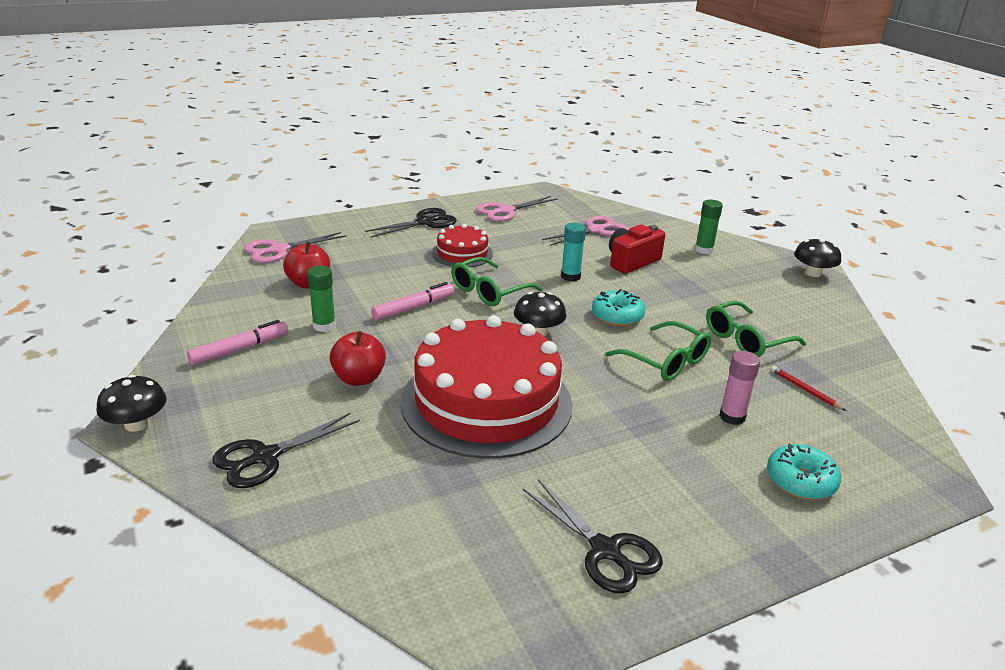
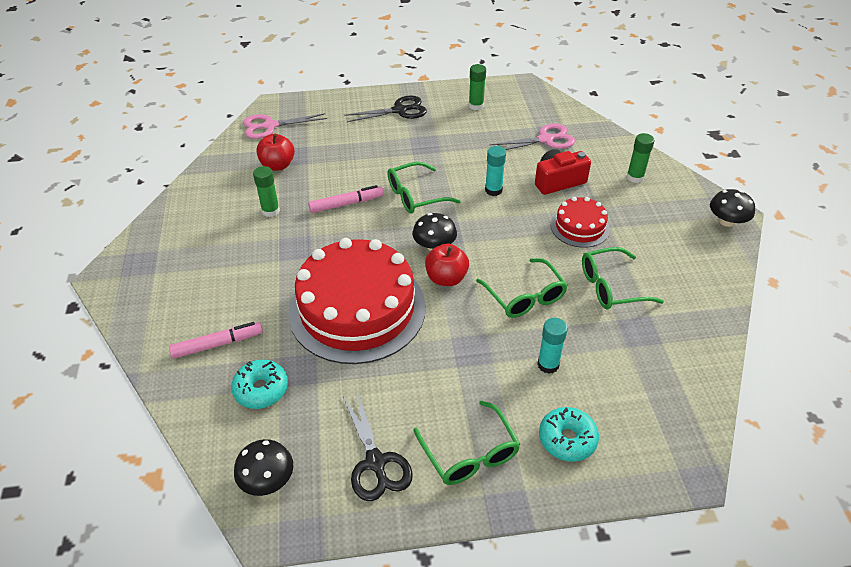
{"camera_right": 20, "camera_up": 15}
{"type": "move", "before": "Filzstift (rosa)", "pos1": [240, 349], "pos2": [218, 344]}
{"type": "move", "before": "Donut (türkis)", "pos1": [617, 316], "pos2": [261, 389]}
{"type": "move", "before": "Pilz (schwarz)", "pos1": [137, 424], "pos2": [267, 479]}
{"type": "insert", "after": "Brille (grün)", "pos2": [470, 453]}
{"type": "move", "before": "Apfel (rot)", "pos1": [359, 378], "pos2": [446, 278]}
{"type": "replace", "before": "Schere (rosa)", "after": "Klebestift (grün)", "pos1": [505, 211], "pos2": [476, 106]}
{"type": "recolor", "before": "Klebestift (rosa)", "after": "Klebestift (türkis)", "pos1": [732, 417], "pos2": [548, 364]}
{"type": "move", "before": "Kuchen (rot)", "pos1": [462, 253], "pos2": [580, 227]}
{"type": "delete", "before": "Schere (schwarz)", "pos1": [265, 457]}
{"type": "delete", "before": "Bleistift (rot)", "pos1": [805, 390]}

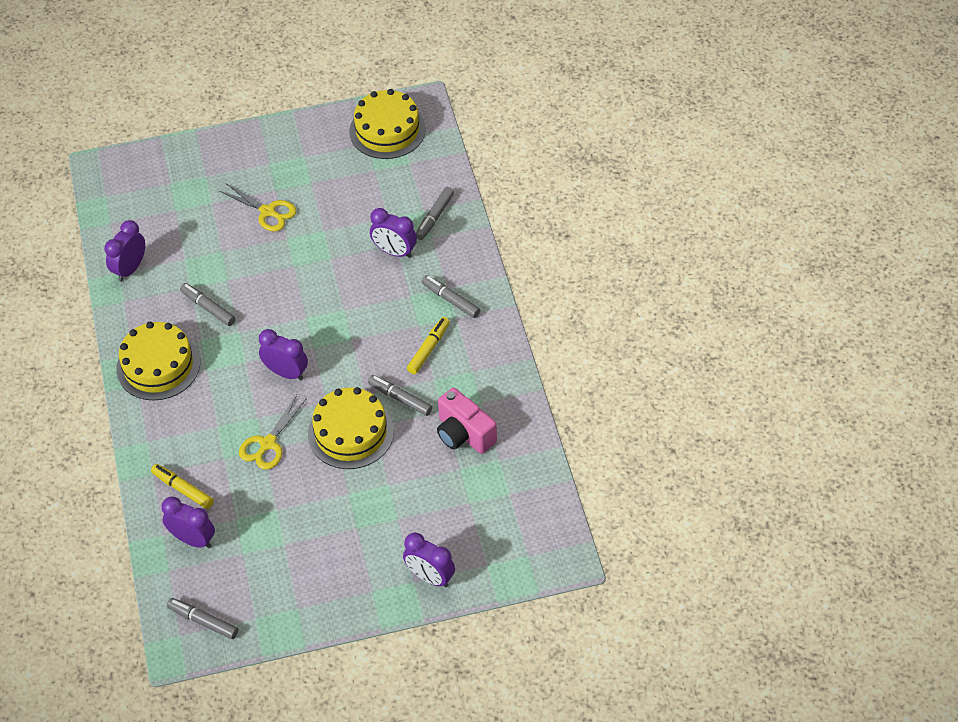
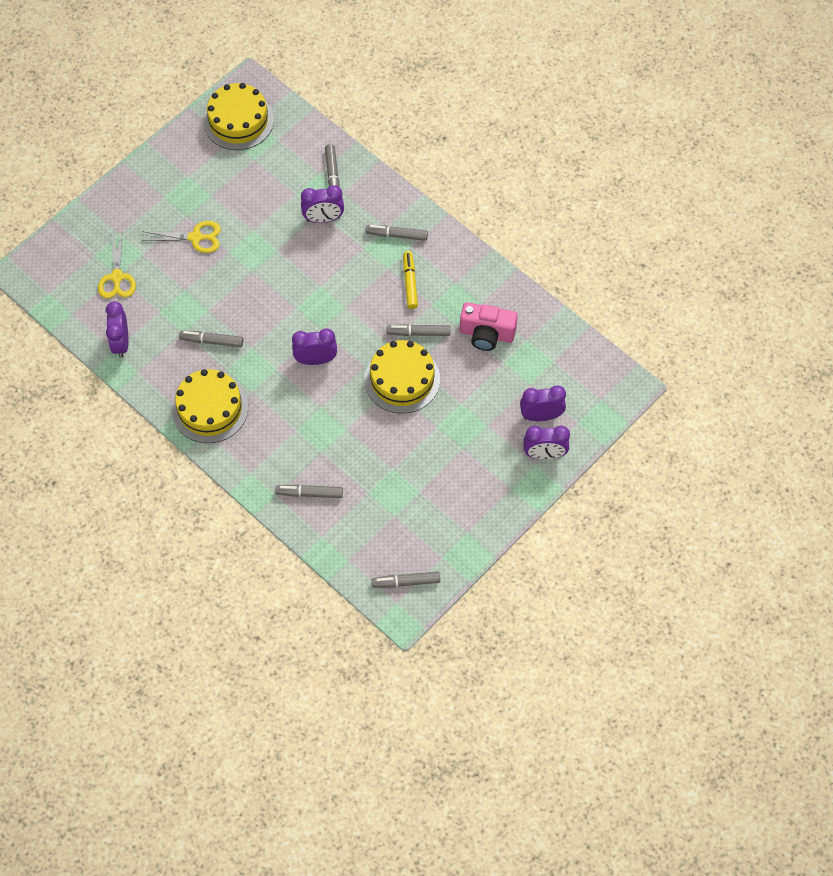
{"camera_right": -35, "camera_up": 10}
{"type": "move", "before": "Schere (gelb)", "pos1": [268, 444], "pos2": [117, 277]}
{"type": "recolor", "before": "Filzstift (gelb)", "after": "Filzstift (grau)", "pos1": [183, 489], "pos2": [309, 493]}
{"type": "move", "before": "Wecker (lila)", "pos1": [193, 539], "pos2": [541, 416]}

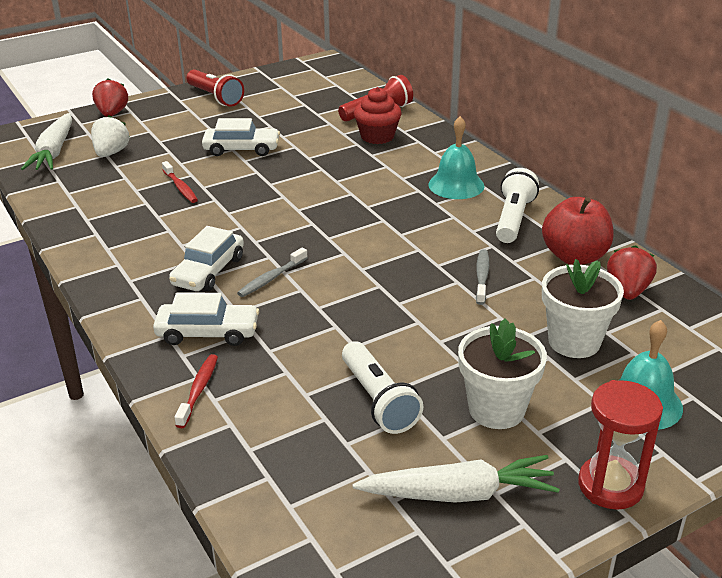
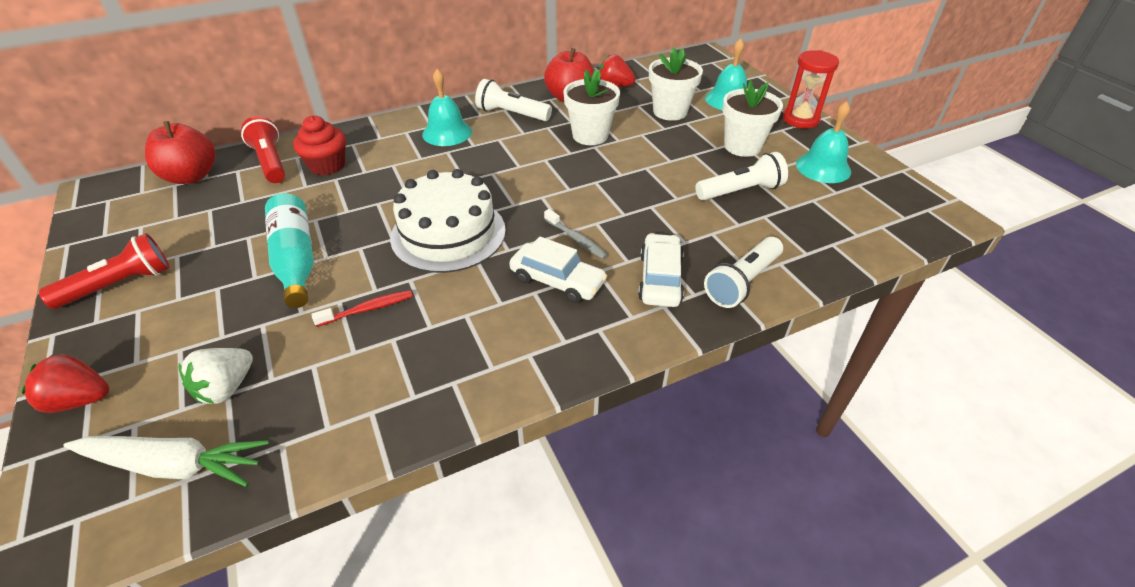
{"camera_right": -85, "camera_up": 10}
{"type": "insert", "after": "Apfel (rot)", "pos2": [191, 176]}
{"type": "rotate", "before": "Erdbeere (weiß)", "pos1": [111, 153], "pos2": [226, 388], "turn": -75}
{"type": "replace", "before": "Auto (weiß)", "after": "Flasche (türkis)", "pos1": [241, 149], "pos2": [296, 259]}
{"type": "insert", "after": "Kuchen (weiß)", "pos2": [448, 233]}
{"type": "replace", "before": "Zahnbürste (grau)", "after": "Blumentopf (weiß)", "pos1": [482, 277], "pos2": [590, 135]}
{"type": "replace", "before": "Zahnbürste (rot)", "after": "Taschenlampe (weiß)", "pos1": [199, 390], "pos2": [742, 282]}
{"type": "replace", "before": "Karotte (weiß)", "after": "Glocke (türkis)", "pos1": [458, 494], "pos2": [823, 167]}

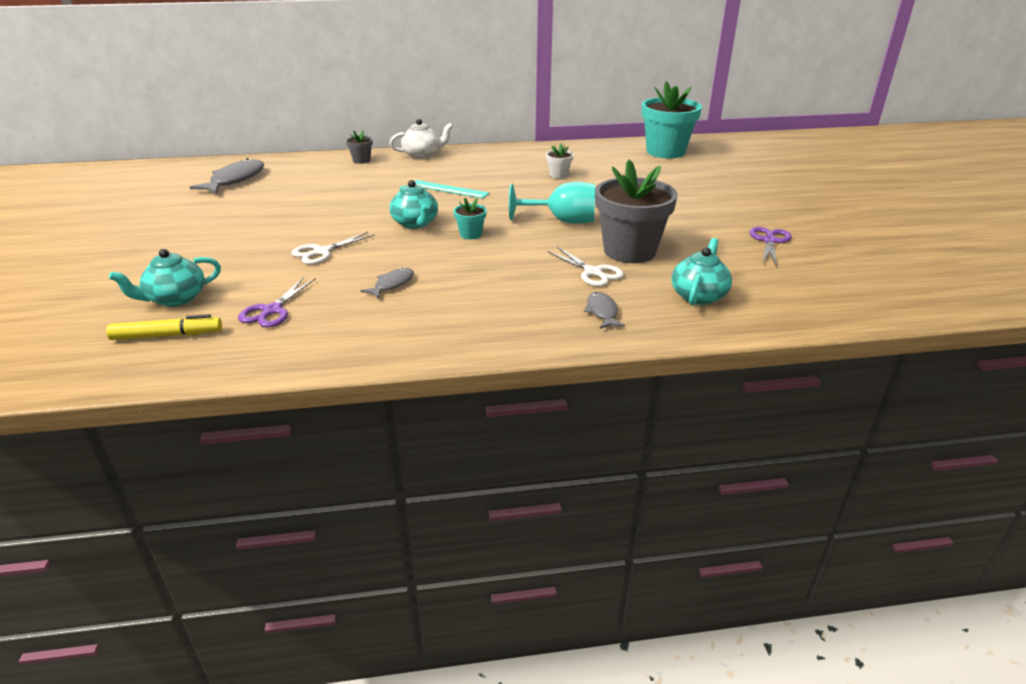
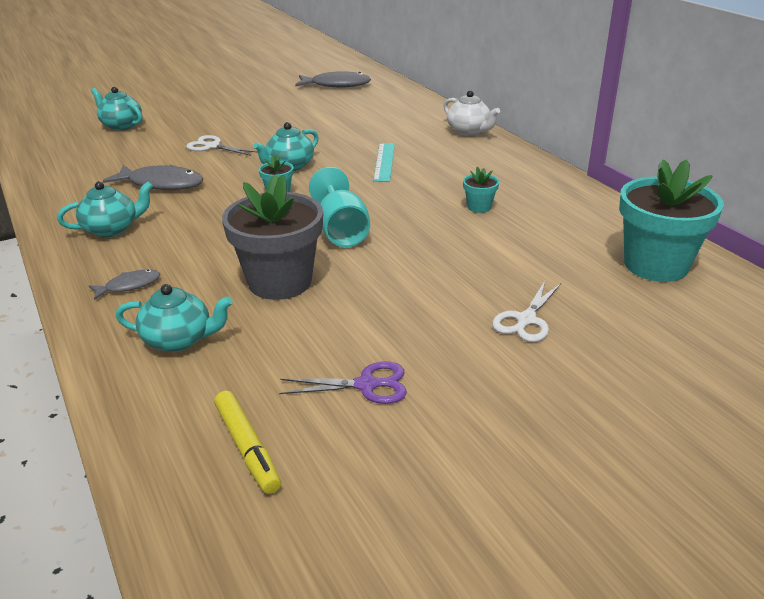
{"camera_right": 70, "camera_up": 0}
{"type": "insert", "after": "Teekanne (türkis)", "pos2": [112, 229]}
{"type": "resize", "before": "Fisch (grau)", "pos1": [392, 284], "pos2": [162, 184], "scale": 1.83}
{"type": "move", "before": "Filzstift (gelb)", "pos1": [167, 335], "pos2": [247, 448]}
{"type": "recolor", "before": "Blumentopf (weiß)", "after": "Blumentopf (türkis)", "pos1": [558, 175], "pos2": [479, 207]}
{"type": "move", "before": "Schere (weiß)", "pos1": [593, 272], "pos2": [526, 320]}
{"type": "delete", "before": "Schere (lila)", "pos1": [272, 310]}
{"type": "delete", "before": "Blumentopf (grau)", "pos1": [361, 160]}

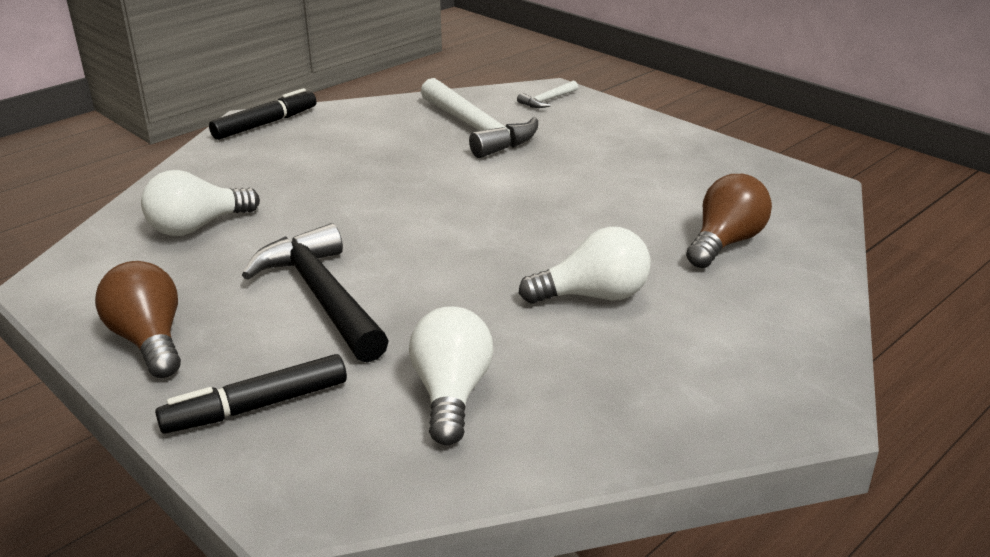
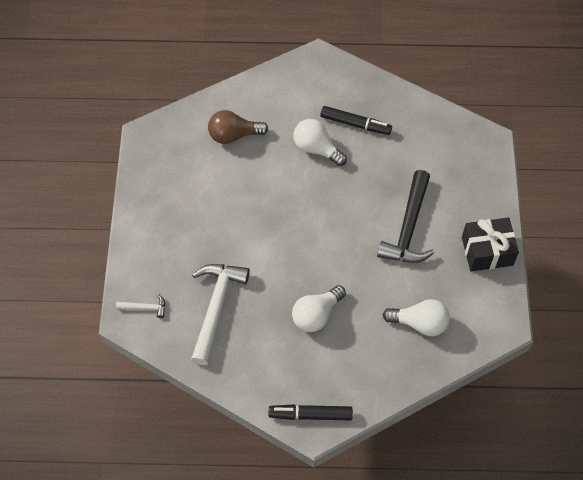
{"camera_right": -135, "camera_up": 30}
{"type": "move", "before": "Glühbirne (weiß)", "pos1": [451, 394], "pos2": [316, 315]}
{"type": "move", "before": "Filzstift (schwarz)", "pos1": [256, 406], "pos2": [355, 124]}
{"type": "replace", "before": "Glühbirne (braun)", "after": "Geschenk (schwarz)", "pos1": [149, 341], "pos2": [487, 251]}

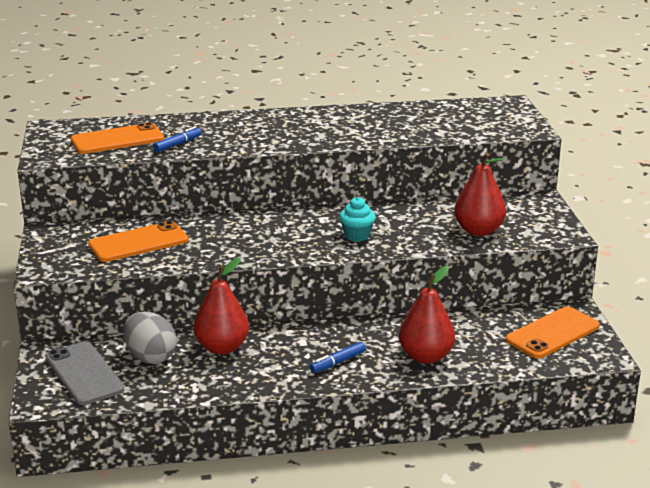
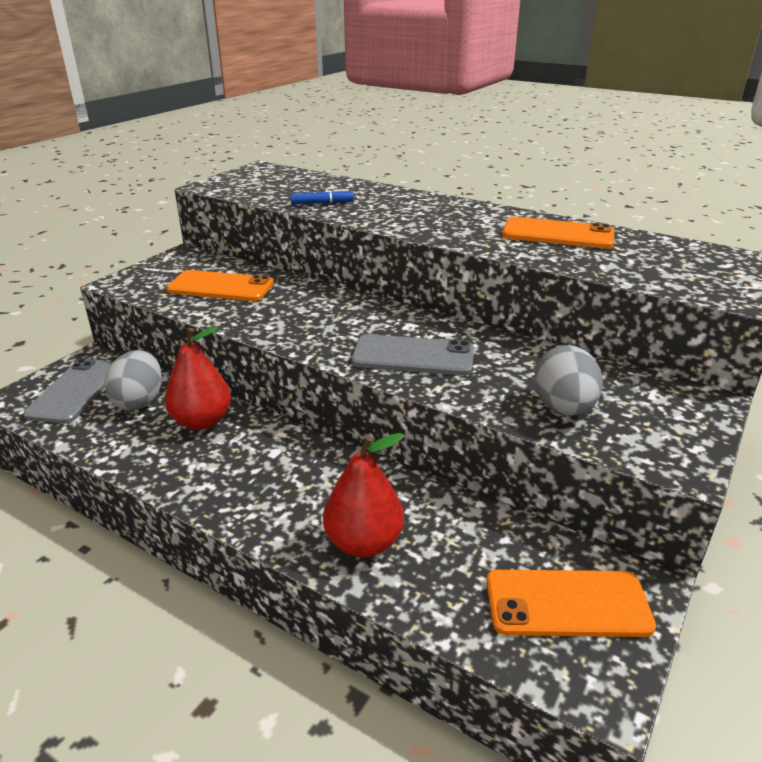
{"camera_right": 40, "camera_up": 5}
{"type": "replace", "before": "Muffin (türkis)", "after": "Handy (grau)", "pos1": [357, 236], "pos2": [413, 356]}
{"type": "move", "before": "Handy (orange)", "pos1": [117, 140], "pos2": [557, 234]}
{"type": "replace", "before": "Birne (rot)", "after": "Ei (grau)", "pos1": [478, 231], "pos2": [563, 408]}
{"type": "delete", "before": "Filzstift (blau)", "pos1": [338, 362]}

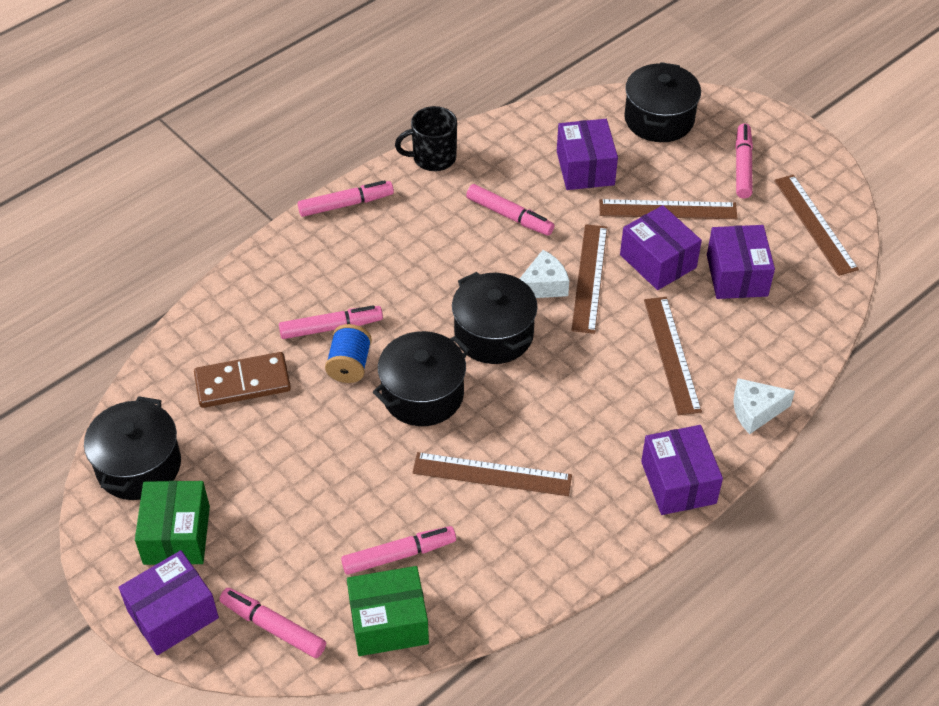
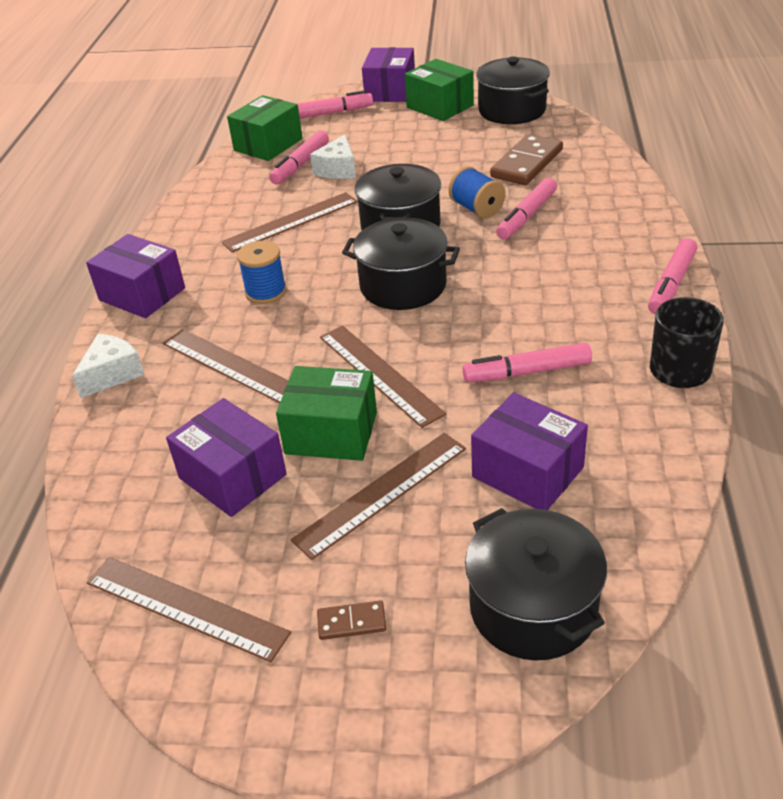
{"camera_right": 140, "camera_up": -10}
{"type": "insert", "after": "Garnrolle (blau)", "pos2": [266, 292]}
{"type": "recolor", "before": "Schachtel (lila)", "after": "Schachtel (grün)", "pos1": [658, 261], "pos2": [331, 433]}
{"type": "move", "before": "Käse (weiß)", "pos1": [543, 285], "pos2": [338, 169]}
{"type": "replace", "before": "Filzstift (rosa)", "after": "Dominostein (braun)", "pos1": [742, 166], "pos2": [351, 622]}

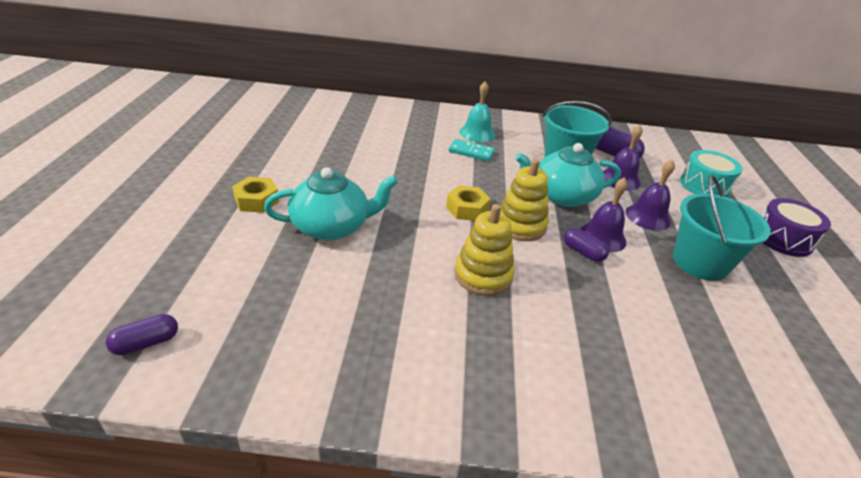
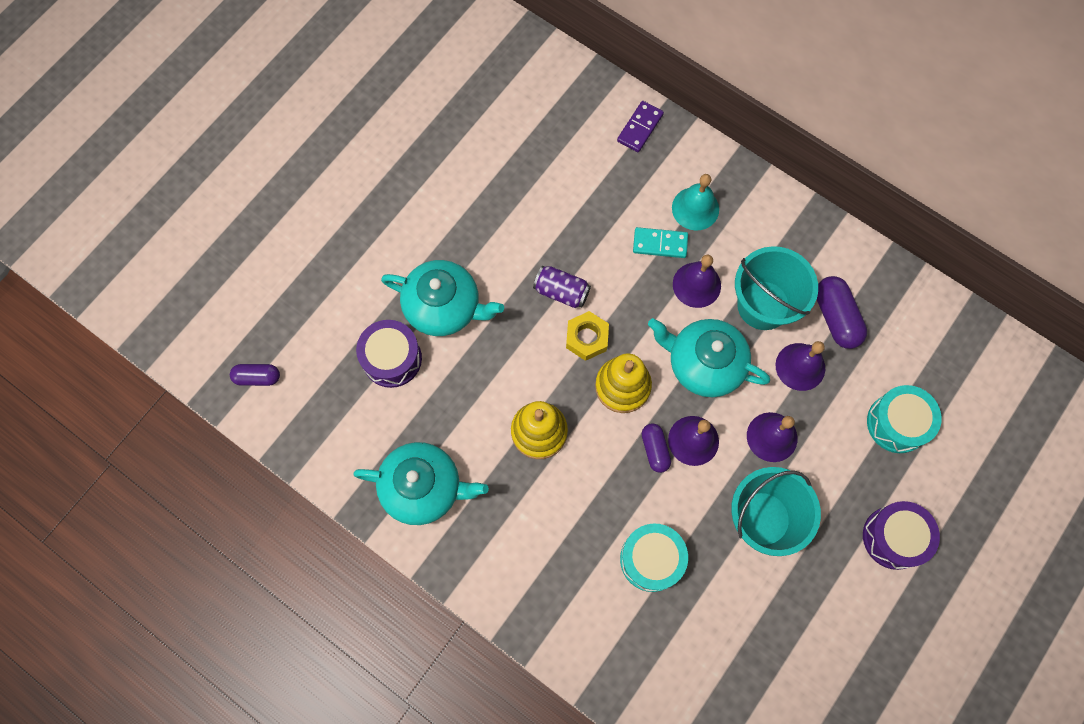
{"camera_right": 35, "camera_up": 35}
{"type": "insert", "after": "Teekanne (türkis)", "pos2": [423, 488]}
{"type": "insert", "after": "Trommel (lila)", "pos2": [392, 359]}
{"type": "insert", "after": "Dose (lila)", "pos2": [561, 292]}
{"type": "insert", "after": "Dominostein (lila)", "pos2": [640, 128]}
{"type": "insert", "after": "Trommel (türkis)", "pos2": [651, 559]}
{"type": "rotate", "before": "Dominostein (türkis)", "pos1": [471, 152], "pos2": [660, 244], "turn": -45}
{"type": "insert", "after": "Glocke (lila)", "pos2": [696, 285]}
{"type": "delete", "before": "Sechskantmutter (gelb)", "pos1": [256, 200]}

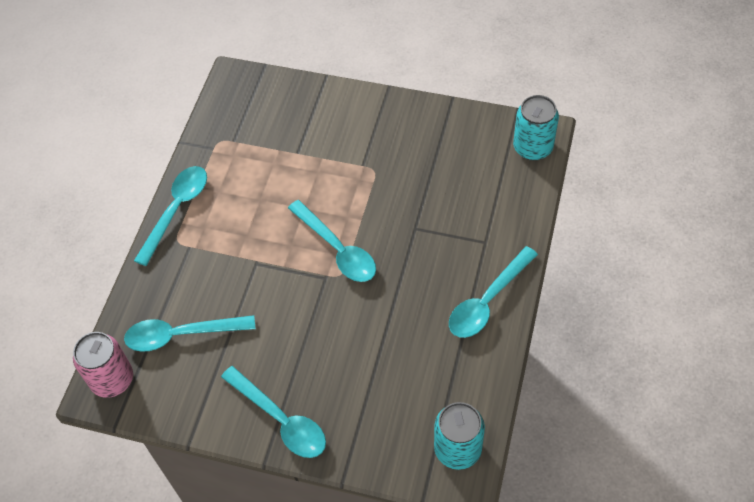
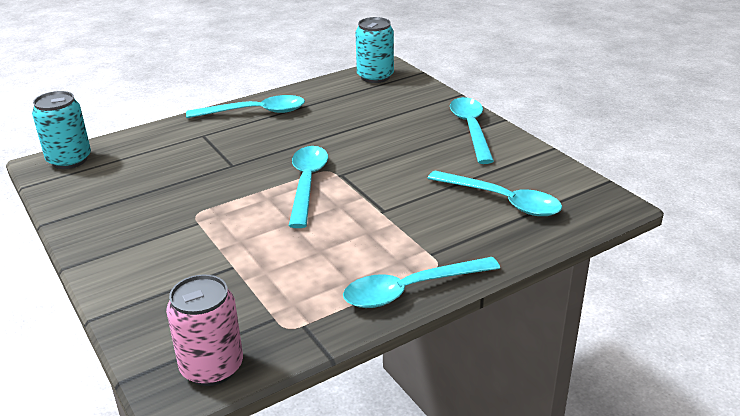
{"camera_right": -140, "camera_up": -25}
{"type": "move", "before": "Dose (rosa)", "pos1": [112, 379], "pos2": [212, 367]}

